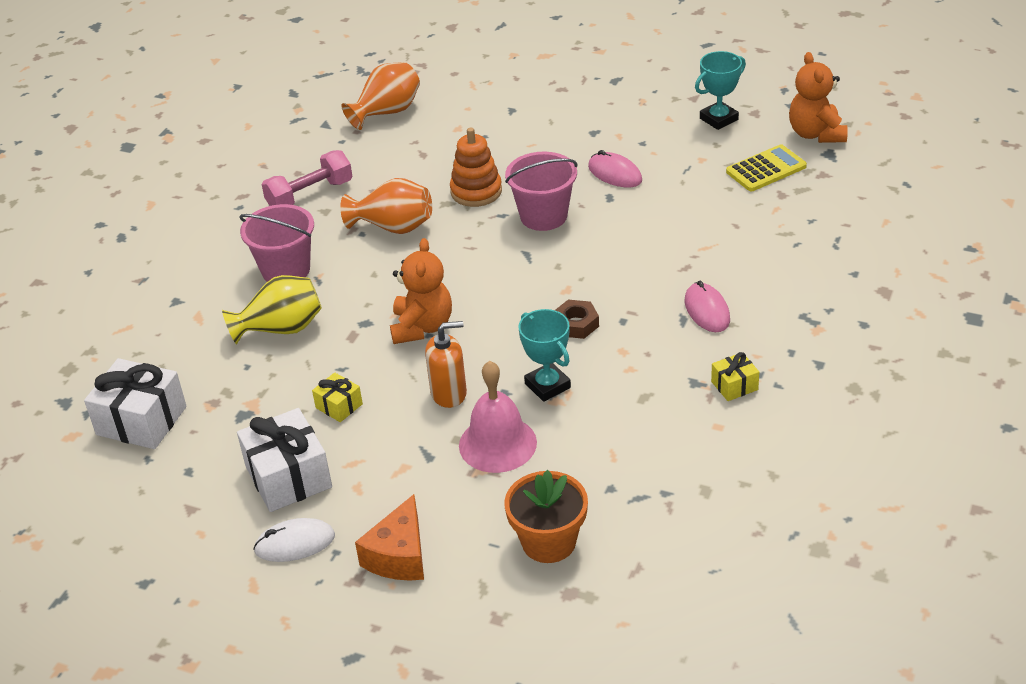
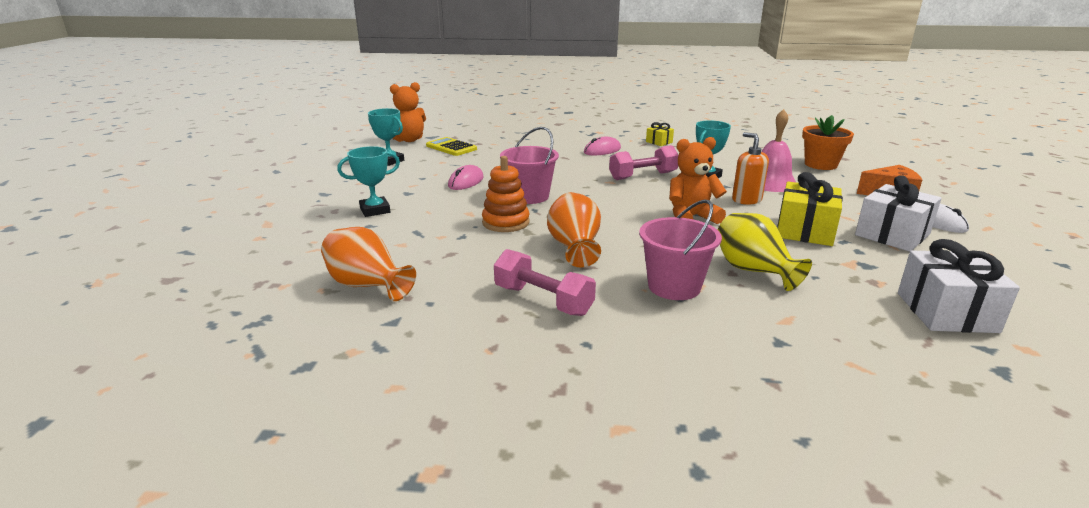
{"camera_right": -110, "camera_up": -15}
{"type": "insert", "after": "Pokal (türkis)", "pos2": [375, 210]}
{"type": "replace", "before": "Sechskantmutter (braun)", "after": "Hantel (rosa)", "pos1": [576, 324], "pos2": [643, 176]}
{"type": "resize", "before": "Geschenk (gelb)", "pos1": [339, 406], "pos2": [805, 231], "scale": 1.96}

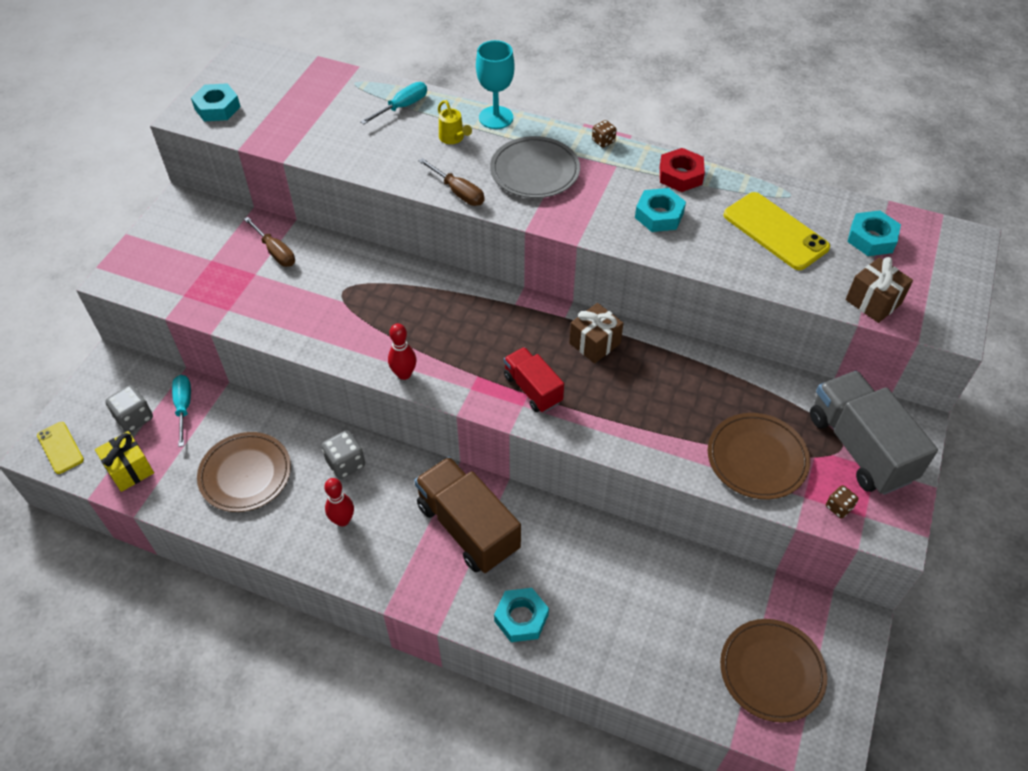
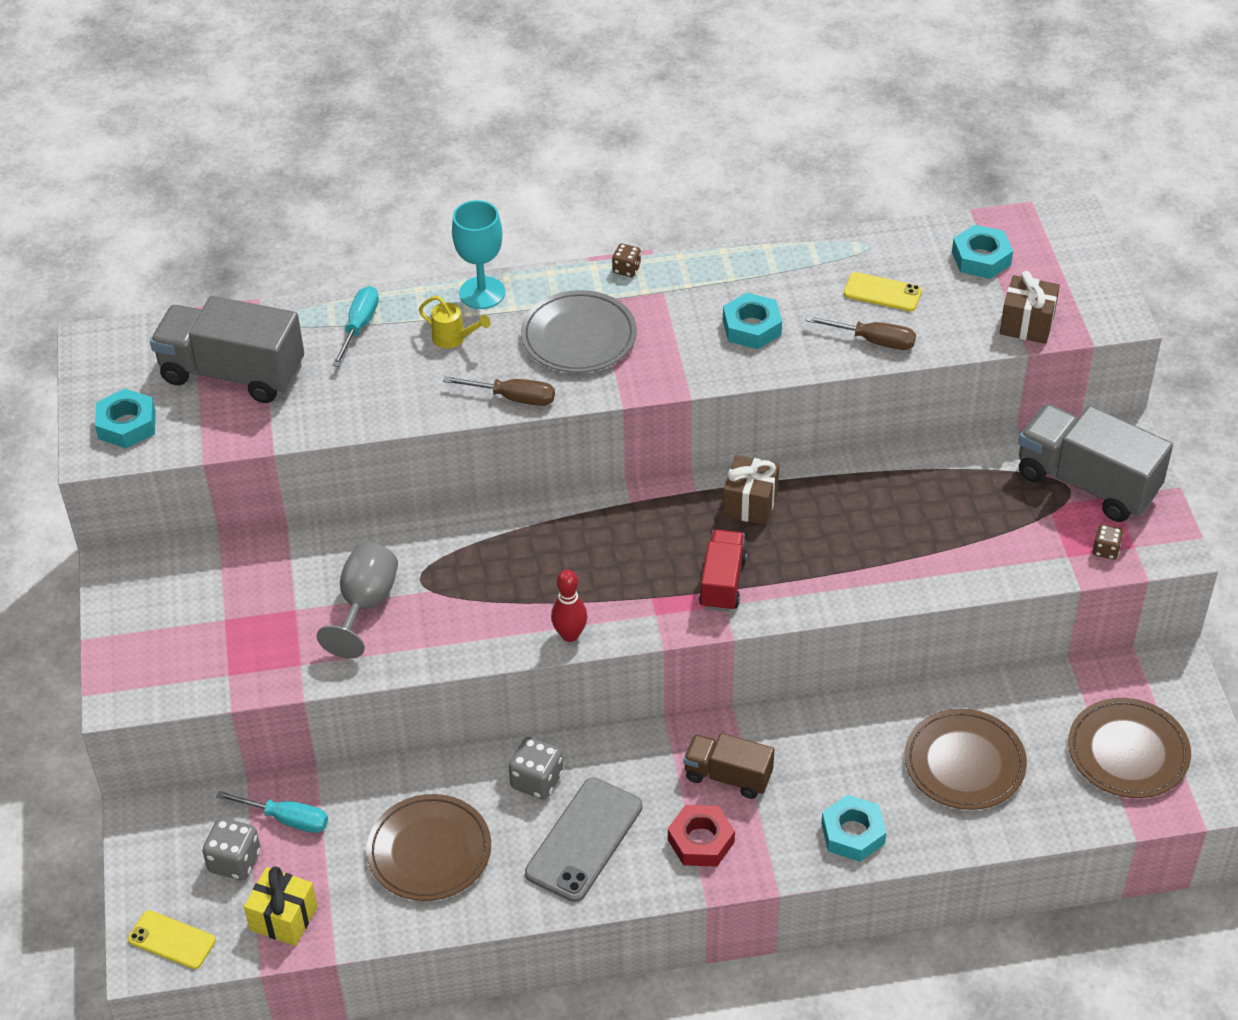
{"camera_right": -30, "camera_up": -5}
{"type": "insert", "after": "Lastwagen (grau)", "pos2": [233, 373]}
{"type": "rotate", "before": "Schraubenzieher (türkis)", "pos1": [184, 407], "pos2": [286, 819], "turn": 150}
{"type": "insert", "after": "Kelch (grau)", "pos2": [365, 604]}
{"type": "replace", "before": "Bowlingkegel (rot)", "after": "Handy (grau)", "pos1": [342, 520], "pos2": [584, 840]}
{"type": "move", "before": "Sechskantmutter (rot)", "pos1": [680, 175], "pos2": [701, 841]}
{"type": "resize", "before": "Lastwagen (braun)", "pos1": [468, 528], "pos2": [728, 776], "scale": 0.58}
{"type": "rotate", "before": "Lastwagen (rot)", "pos1": [532, 389], "pos2": [722, 583], "turn": 75}
{"type": "move", "before": "Schraubenzieher (braun)", "pos1": [275, 252], "pos2": [873, 341]}
{"type": "resize", "before": "Handy (gelb)", "pos1": [775, 231], "pos2": [882, 292], "scale": 0.59}
{"type": "move", "before": "Teller (braun)", "pos1": [757, 458], "pos2": [964, 763]}

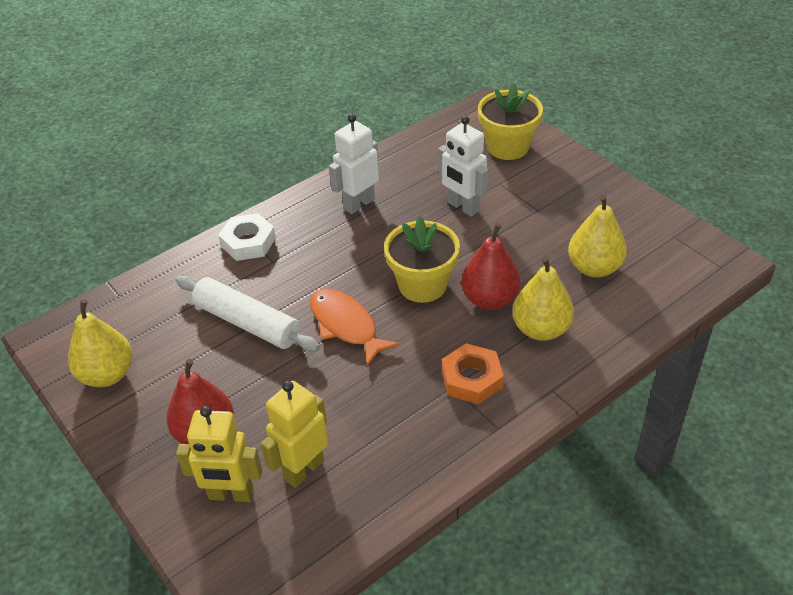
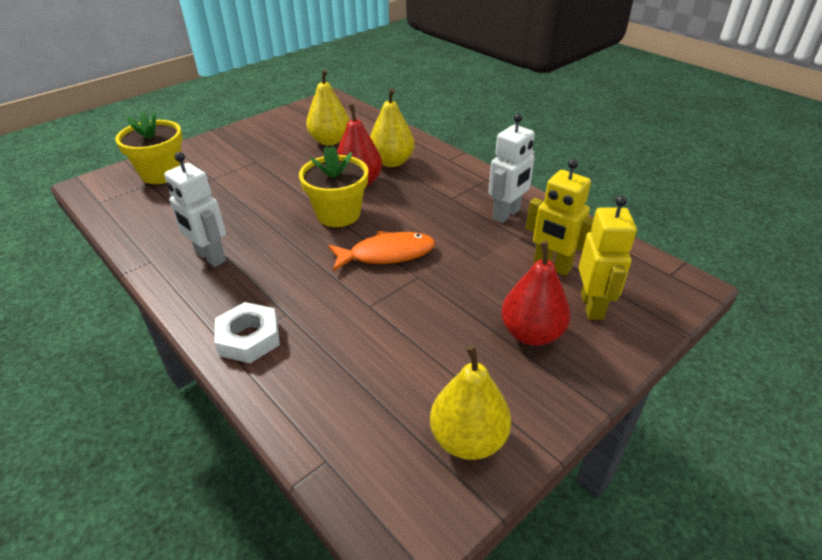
{"camera_right": -95, "camera_up": -5}
{"type": "rotate", "before": "Fisch (orange)", "pos1": [346, 325], "pos2": [387, 254], "turn": -150}
{"type": "move", "before": "Roboter (weiß)", "pos1": [463, 207], "pos2": [506, 214]}
{"type": "delete", "before": "Nudelholz (weiß)", "pos1": [247, 323]}
{"type": "delete", "before": "Sechskantmutter (orange)", "pos1": [471, 379]}

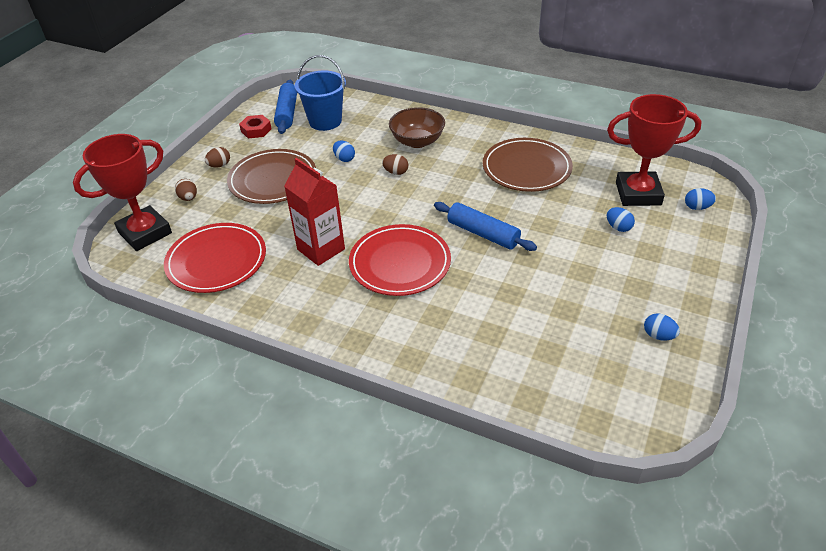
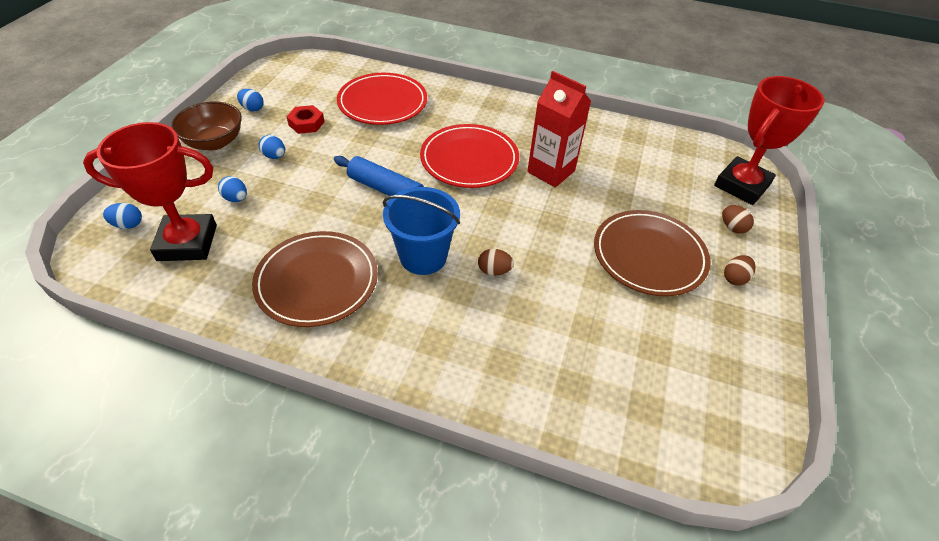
{"camera_right": 170, "camera_up": 5}
{"type": "move", "before": "Schüssel (braun)", "pos1": [417, 141], "pos2": [214, 142]}
{"type": "move", "before": "Ei (blau)", "pos1": [344, 159], "pos2": [274, 156]}
{"type": "move", "before": "Sechskantmutter (rot)", "pos1": [256, 130], "pos2": [306, 123]}
{"type": "move", "before": "Teller (rot)", "pos1": [216, 261], "pos2": [382, 102]}
{"type": "move", "before": "Eimer (blau)", "pos1": [325, 121], "pos2": [423, 256]}
{"type": "delete", "before": "Nudelholz (blau)", "pos1": [287, 113]}

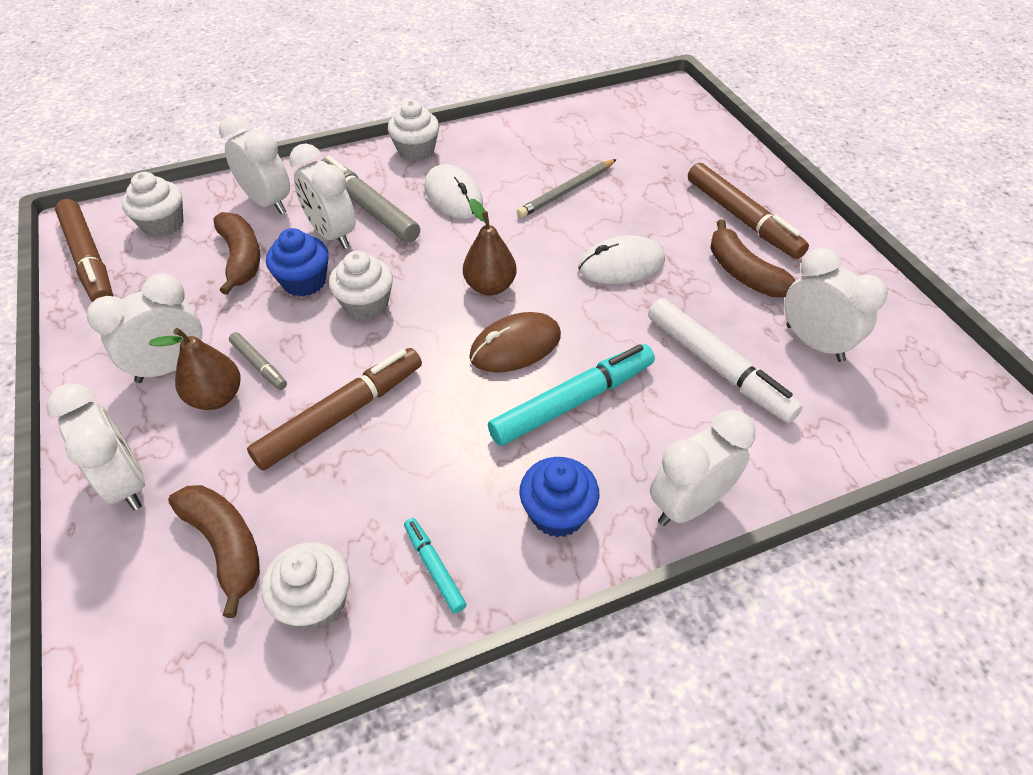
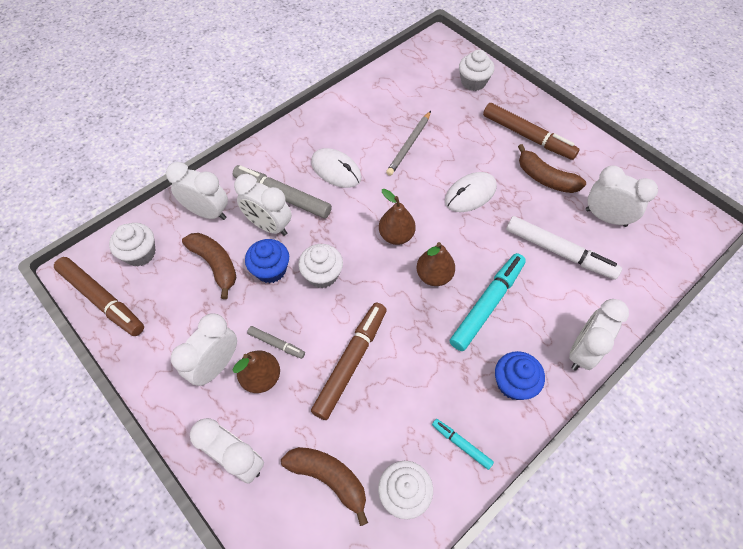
{"camera_right": -20, "camera_up": 10}
{"type": "replace", "before": "Computermaus (braun)", "after": "Birne (braun)", "pos1": [515, 346], "pos2": [434, 276]}
{"type": "move", "before": "Muffin (weiß)", "pos1": [416, 151], "pos2": [473, 82]}

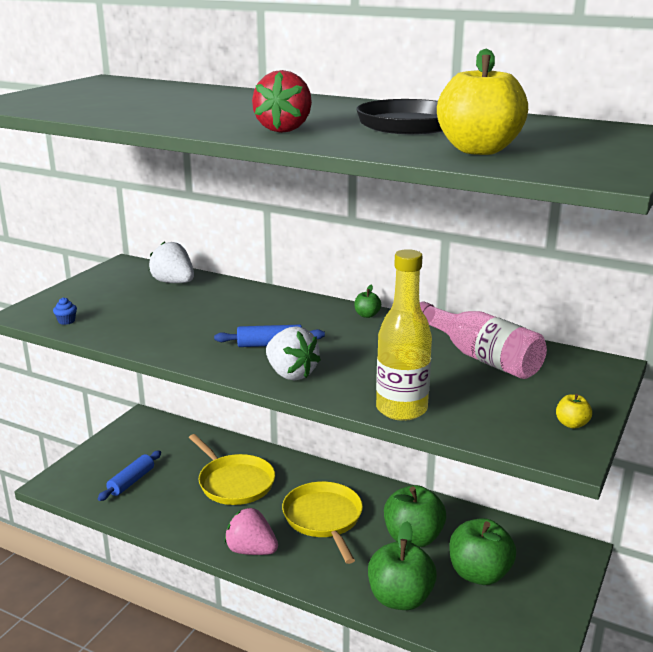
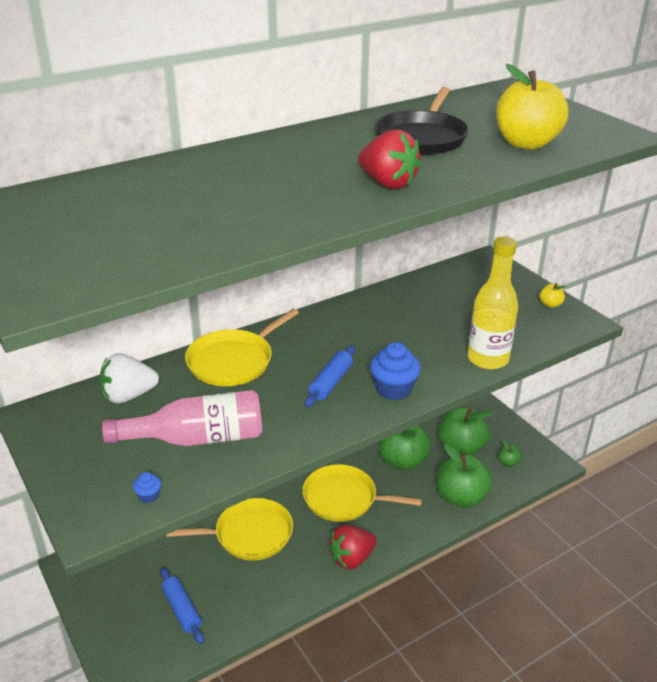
{"camera_right": -60, "camera_up": 10}
{"type": "move", "before": "Flasche (rosa)", "pos1": [481, 357], "pos2": [197, 438]}
{"type": "insert", "after": "Pfanne (gelb)", "pos2": [233, 361]}
{"type": "recolor", "before": "Erdbeere (rosa)", "after": "Erdbeere (rot)", "pos1": [251, 550], "pos2": [351, 558]}
{"type": "replace", "before": "Erdbeere (weiß)", "after": "Muffin (blau)", "pos1": [291, 374], "pos2": [393, 389]}
{"type": "move", "before": "Apfel (grün)", "pos1": [367, 315], "pos2": [508, 462]}

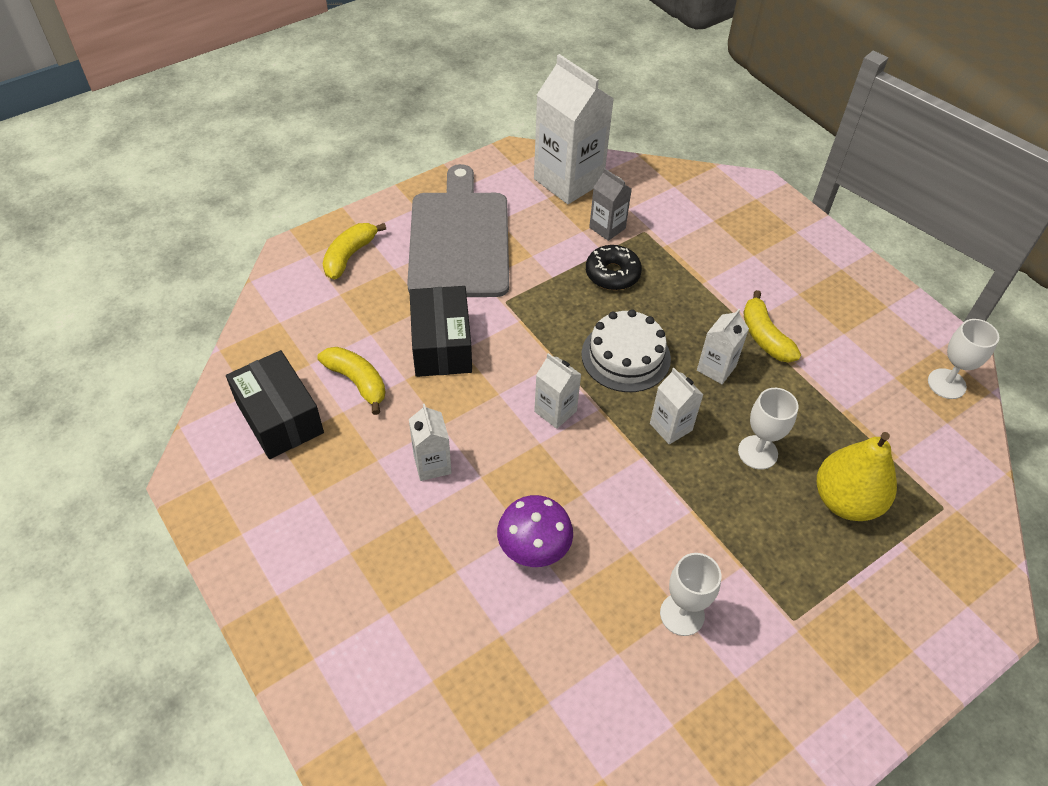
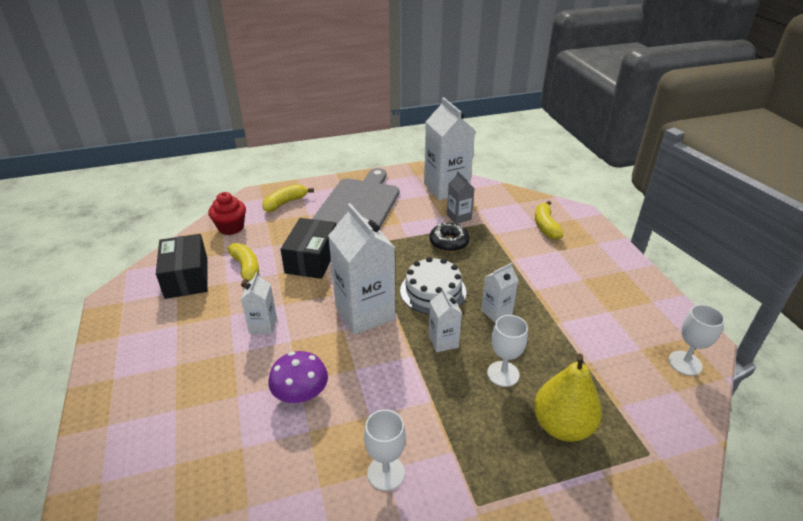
{"camera_right": 20, "camera_up": -15}
{"type": "insert", "after": "Muffin (rot)", "pos2": [231, 228]}
{"type": "resize", "before": "Getränkekarton (weiß)", "pos1": [555, 411], "pos2": [365, 313], "scale": 2.0}
{"type": "move", "before": "Banane (gelb)", "pos1": [764, 336], "pos2": [545, 226]}

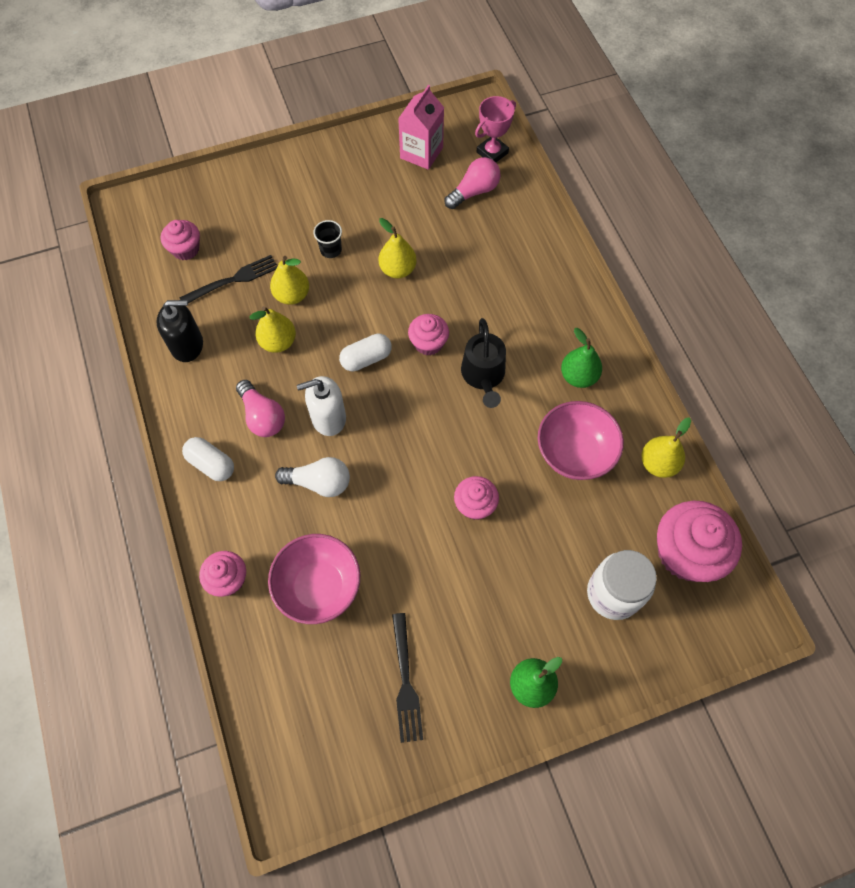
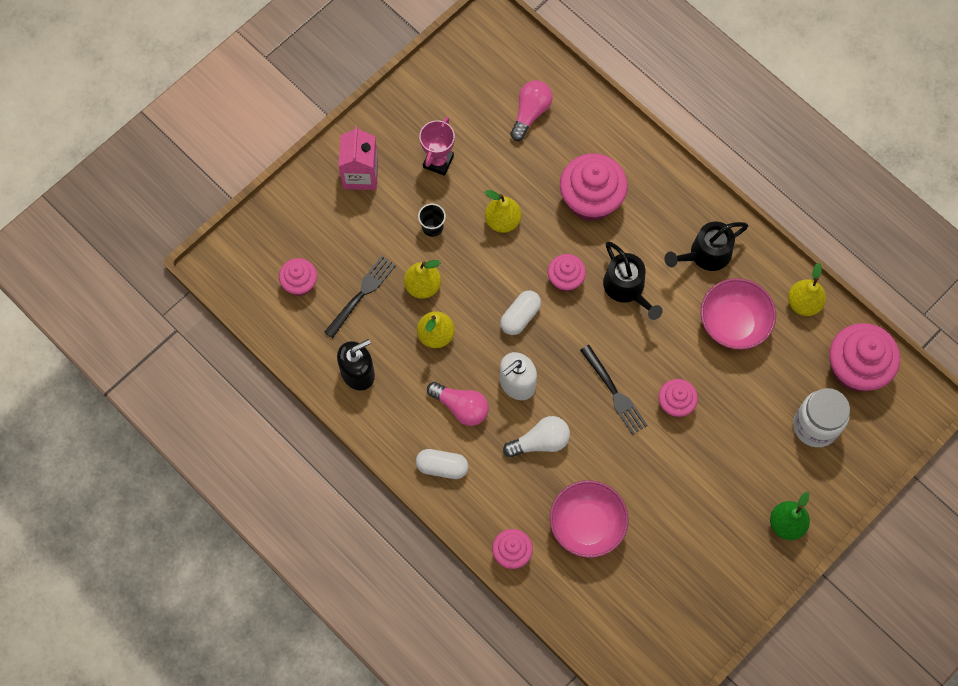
{"camera_right": -25, "camera_up": 5}
{"type": "move", "before": "Getränkekarton (rosa)", "pos1": [421, 153], "pos2": [360, 174]}
{"type": "move", "before": "Pokal (rosa)", "pos1": [492, 152], "pos2": [438, 161]}
{"type": "insert", "after": "Muffin (rosa)", "pos2": [591, 199]}
{"type": "move", "before": "Gabel (schwarz)", "pos1": [405, 681], "pos2": [614, 392]}
{"type": "replace", "before": "Birne (grün)", "after": "Gießkanne (schwarz)", "pos1": [578, 376], "pos2": [705, 254]}

